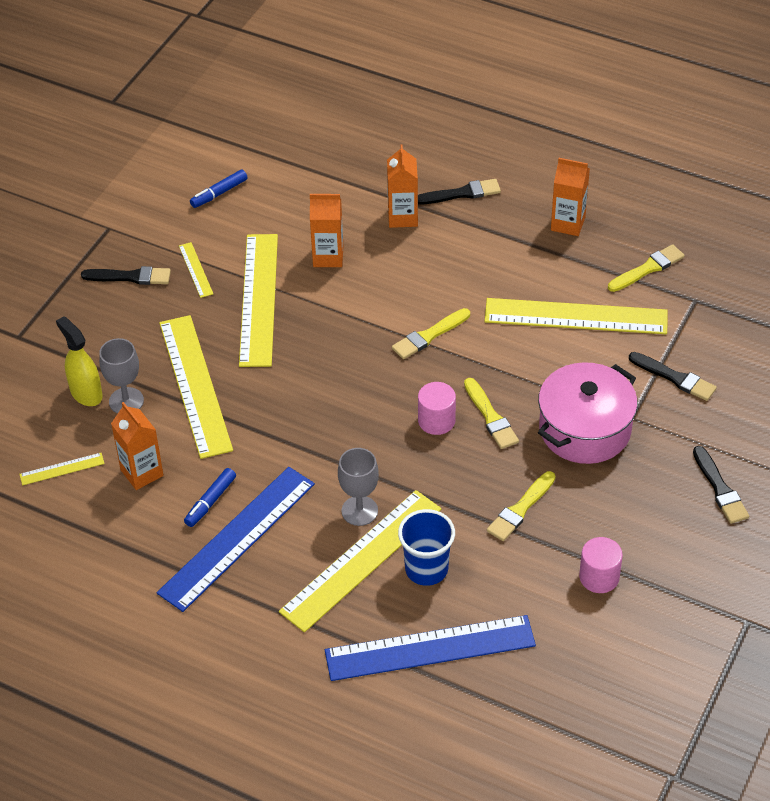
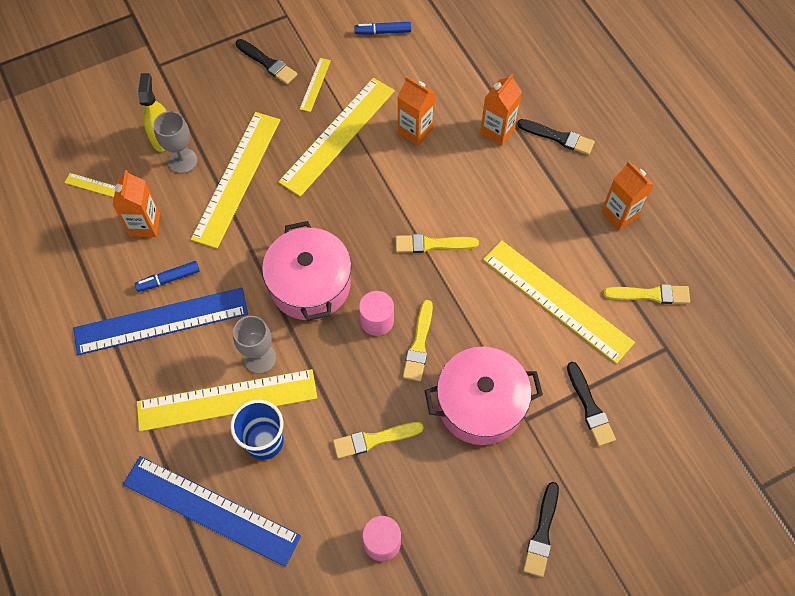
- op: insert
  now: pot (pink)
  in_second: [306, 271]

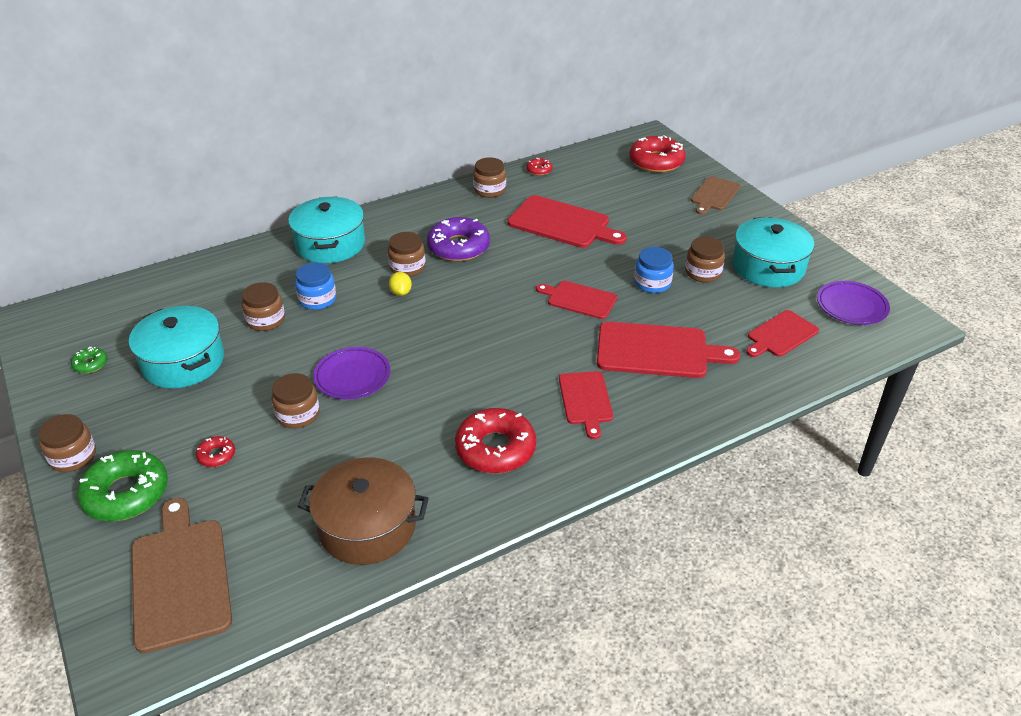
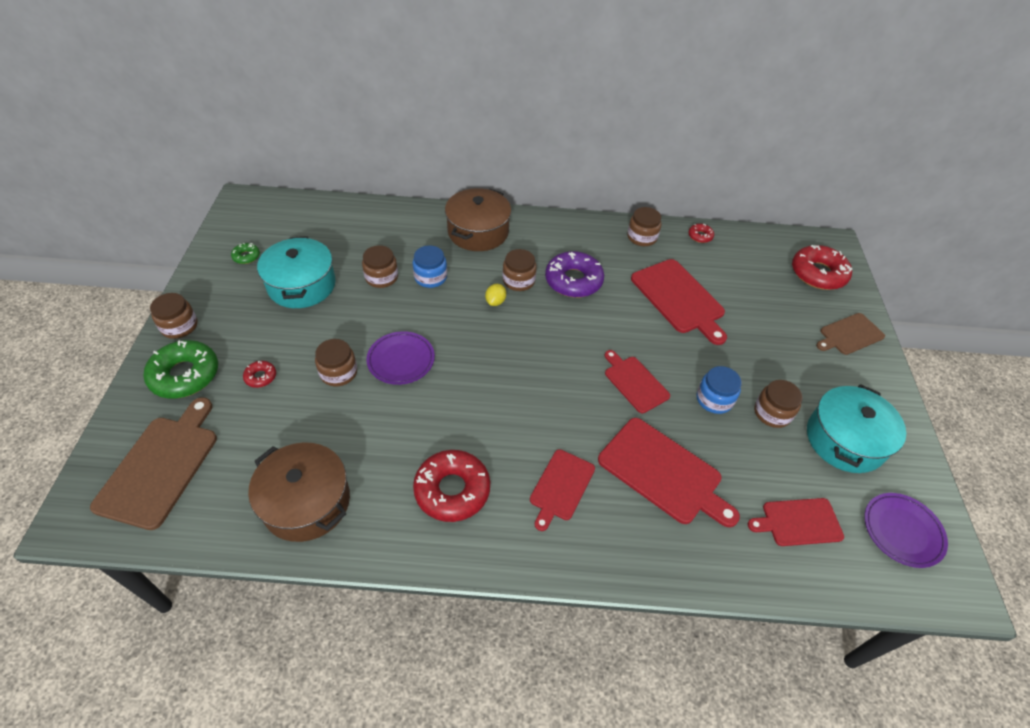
- op: recolor
  was: pot (turquoise)
  now: pot (brown)
  in_first: [326, 229]
  in_second: [478, 219]

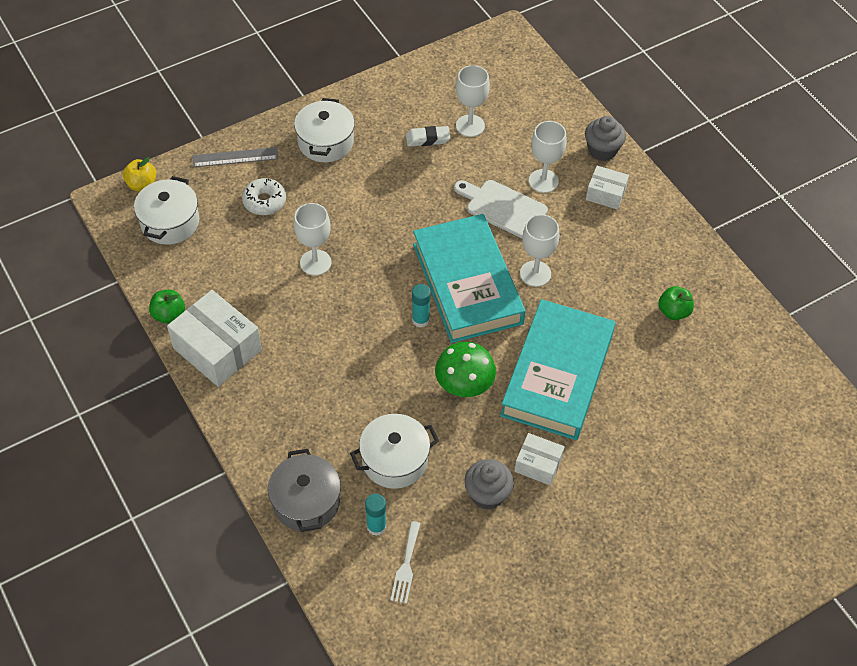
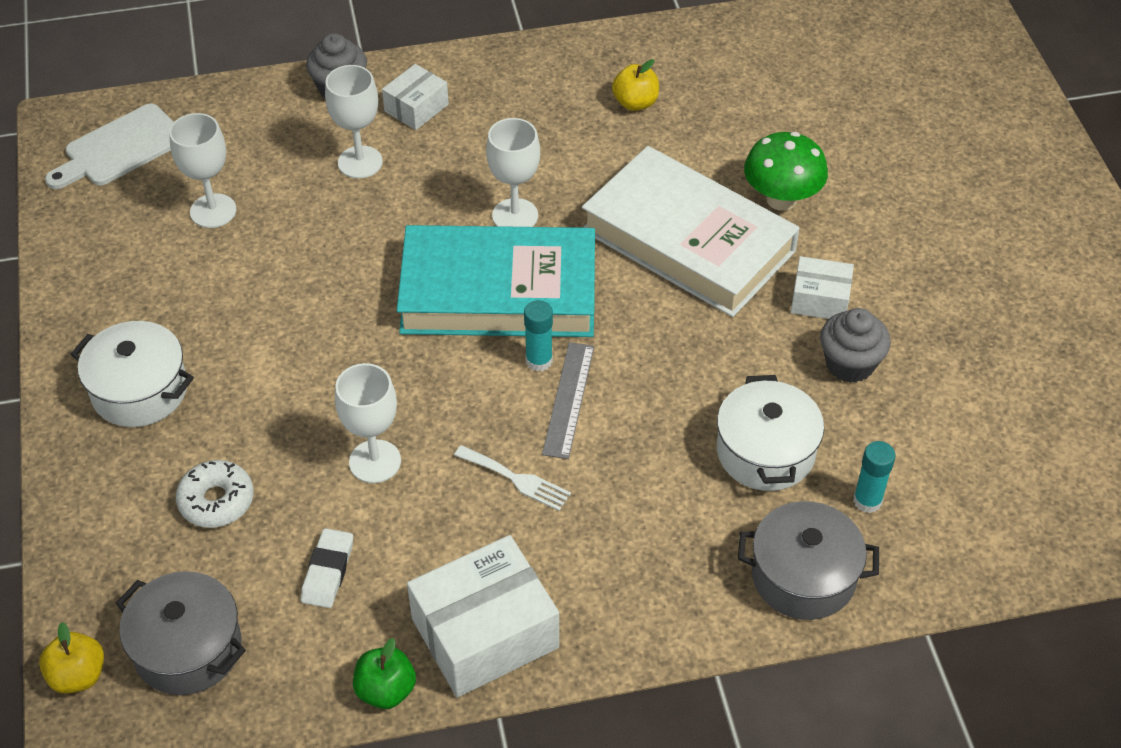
- op: recolor
  was: pot (white)
  now: pot (grey)
  in_first: [166, 210]
  in_second: [181, 633]
- op: move
  was: ruler (grey)
  in_first: [235, 157]
  in_second: [568, 400]
- op: move
  was: fork (white)
  in_first: [405, 562]
  in_second: [512, 478]
- op: move
  was: eraser (white)
  in_first: [428, 136]
  in_second: [327, 568]
- op: move
  was: mushroom (green)
  in_first: [465, 369]
  in_second: [786, 171]
- op: move
  was: cutting board (white)
  in_first: [501, 209]
  in_second: [109, 146]
- op: recolor
  was: book (turquoise)
  now: book (white)
  in_first: [557, 369]
  in_second: [691, 231]
- op: rotate
  was: box (white)
  in_first: [539, 459]
  in_second: [822, 287]
  clockwise: 60
- op: recolor
  was: apple (green)
  now: apple (yellow)
  in_first: [676, 303]
  in_second: [635, 85]

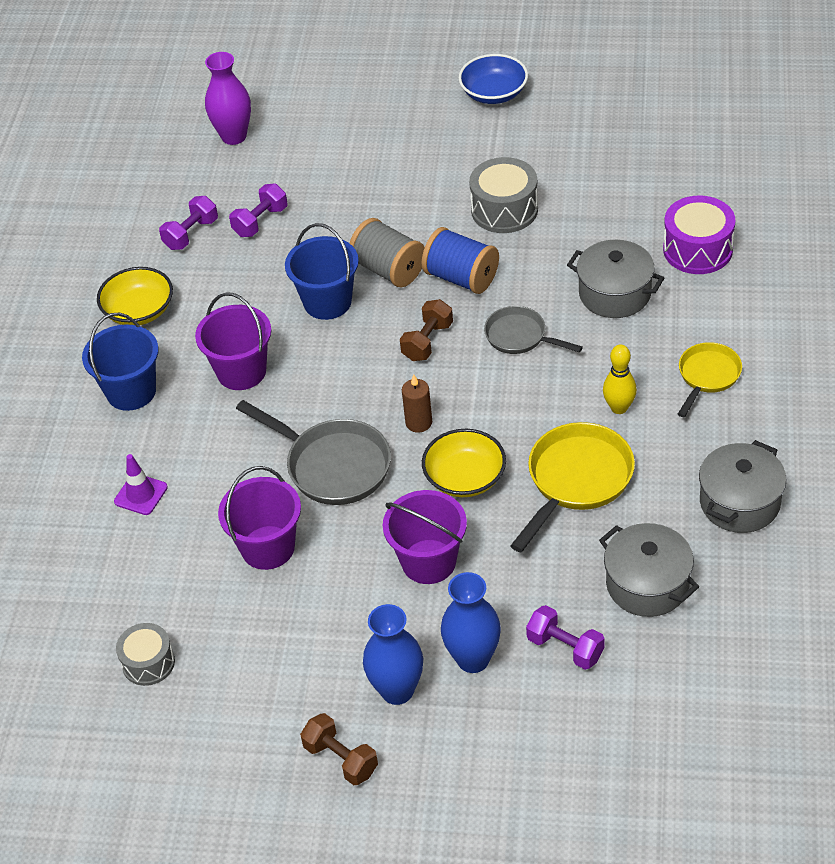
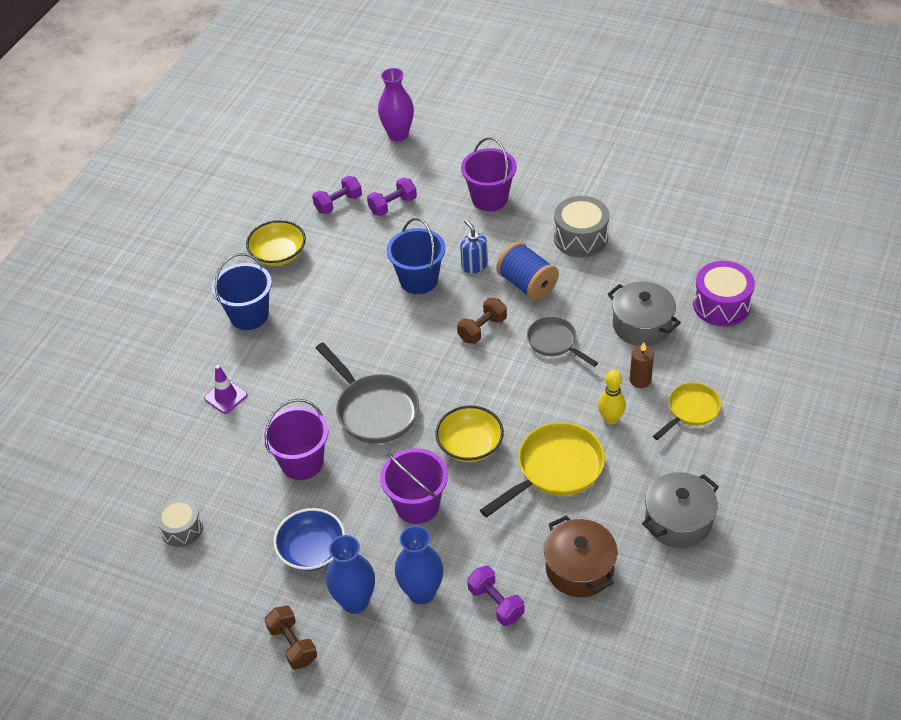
- op: move
  was: bucket (purple)
  in_first: [233, 341]
  in_second: [489, 174]
- op: replace
  was: spool (grey)
  now: soap dispenser (blue)
  in_first: [387, 253]
  in_second: [474, 246]
- op: move
  was: candle (brown)
  in_first: [417, 403]
  in_second: [642, 365]
- op: move
  was: bowl (blue)
  in_first: [493, 79]
  in_second: [309, 539]
- op: recolor
  was: pot (grey)
  now: pot (brown)
  in_first: [649, 570]
  in_second: [581, 556]

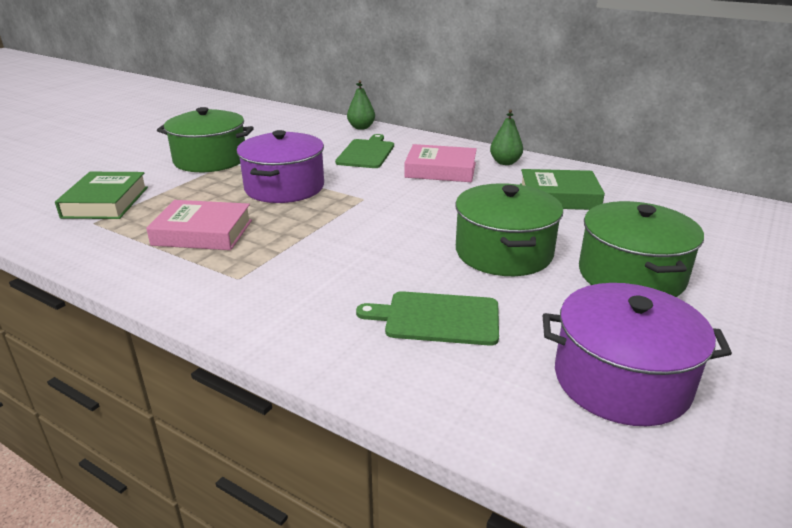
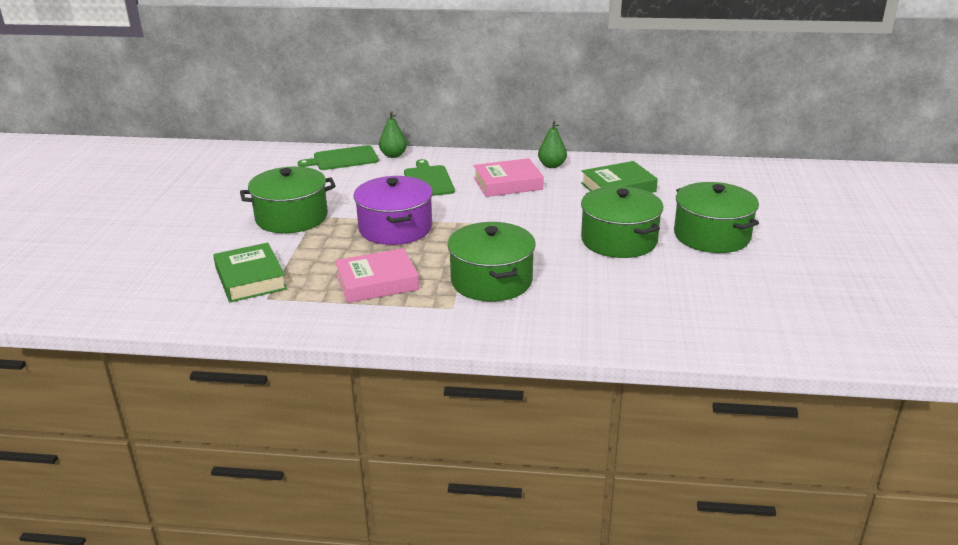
- op: move
  was: cutting board (green)
  in_first: [427, 318]
  in_second: [338, 157]
- op: delete
  was: pot (purple)
  in_first: [637, 354]
- op: insert
  now: pot (green)
  in_second: [491, 262]

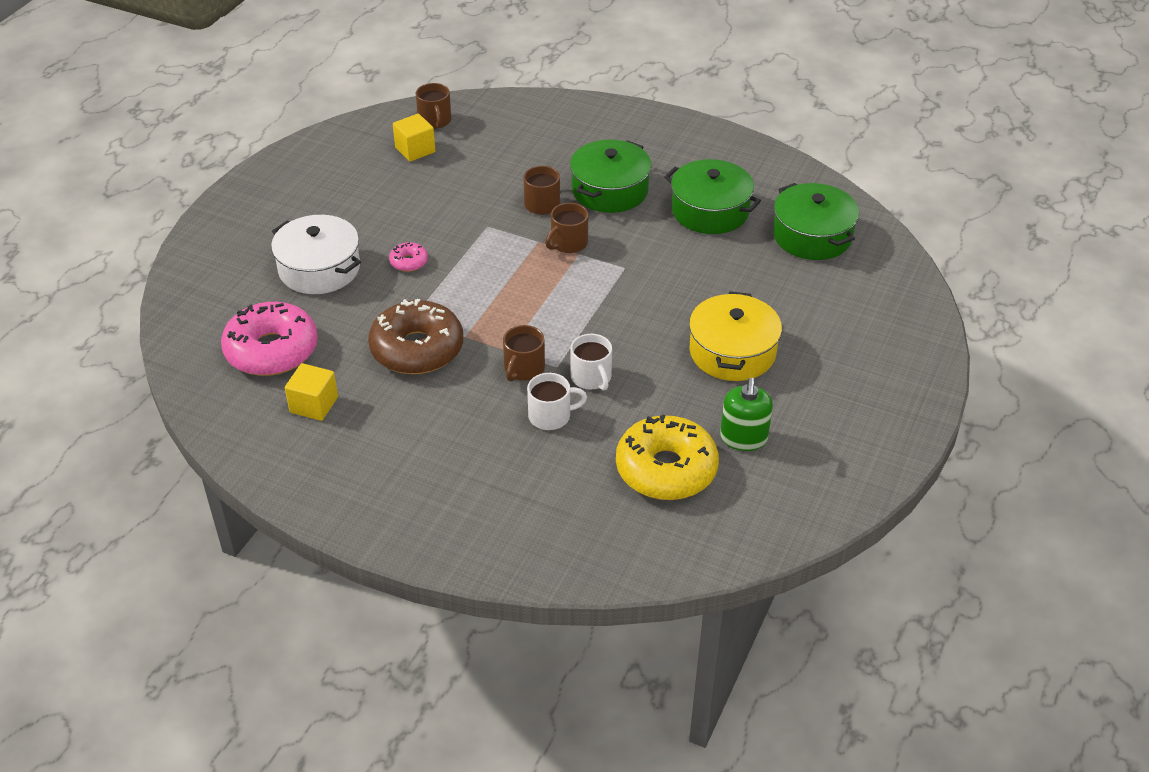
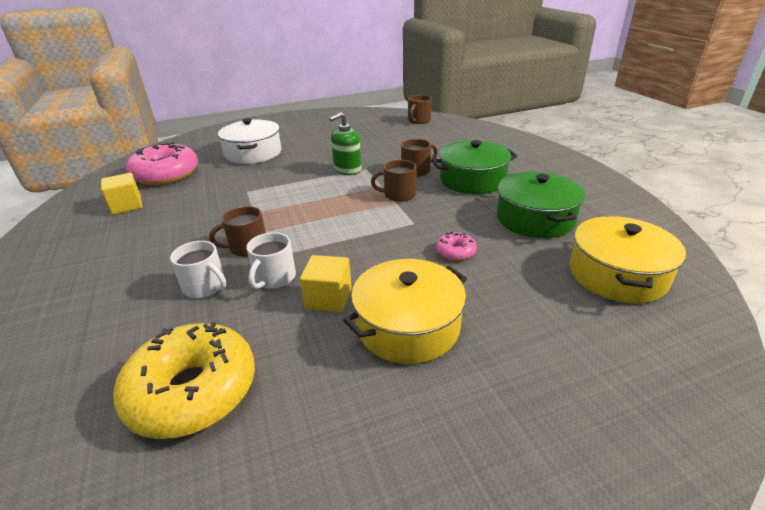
- op: delete
  was: donut (brown)
  in_first: [415, 336]
- op: move
  was: donut (pink)
  in_first: [408, 257]
  in_second: [456, 246]
- op: move
  was: cube (yellow)
  in_first: [414, 138]
  in_second: [326, 283]
- op: move
  was: soap dispenser (green)
  in_first: [746, 414]
  in_second: [345, 143]
- op: recolor
  was: pot (green)
  now: pot (yellow)
  in_first: [816, 221]
  in_second: [628, 260]

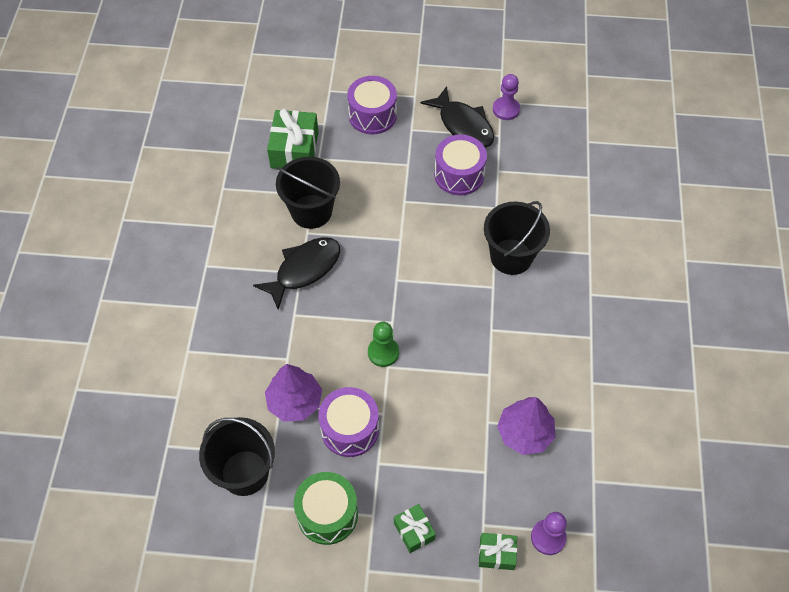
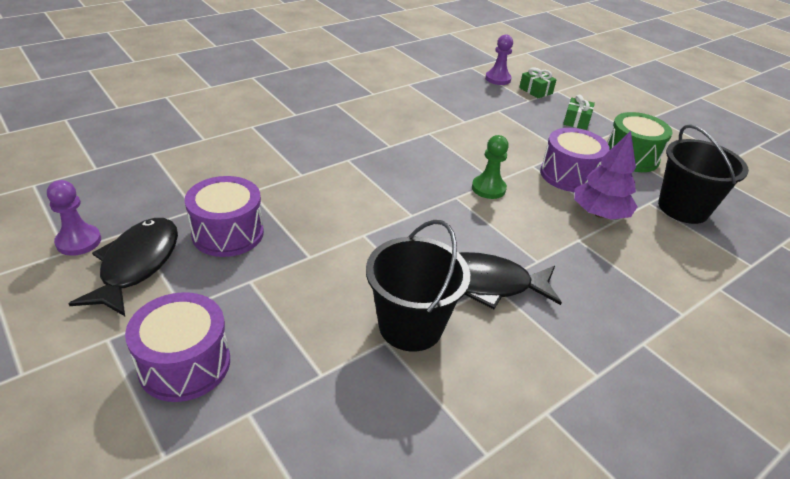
- op: delete
  was: gift (green)
  in_first: [293, 139]
- op: delete
  was: bucket (black)
  in_first: [517, 238]
- op: delete
  was: tree (purple)
  in_first: [526, 426]

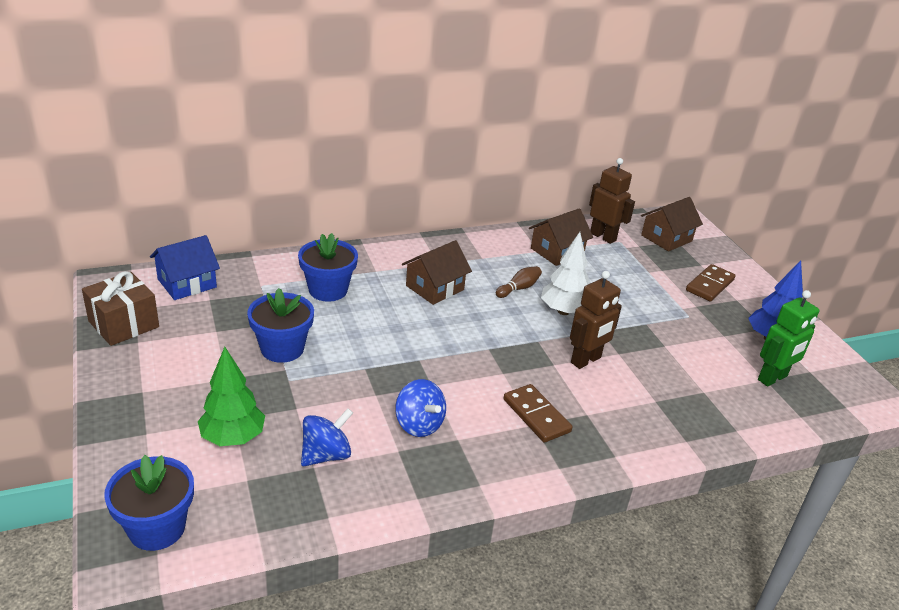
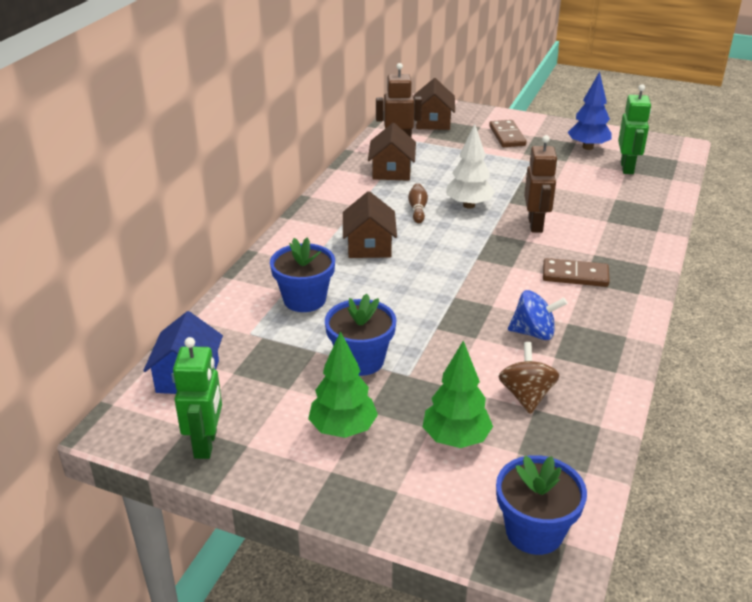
- op: replace
  was: gift (brown)
  now: robot (green)
  in_first: [120, 308]
  in_second: [197, 398]
- op: recolor
  was: spinning top (blue)
  now: spinning top (brown)
  in_first: [327, 437]
  in_second: [529, 378]
- op: insert
  now: tree (green)
  in_second: [343, 384]

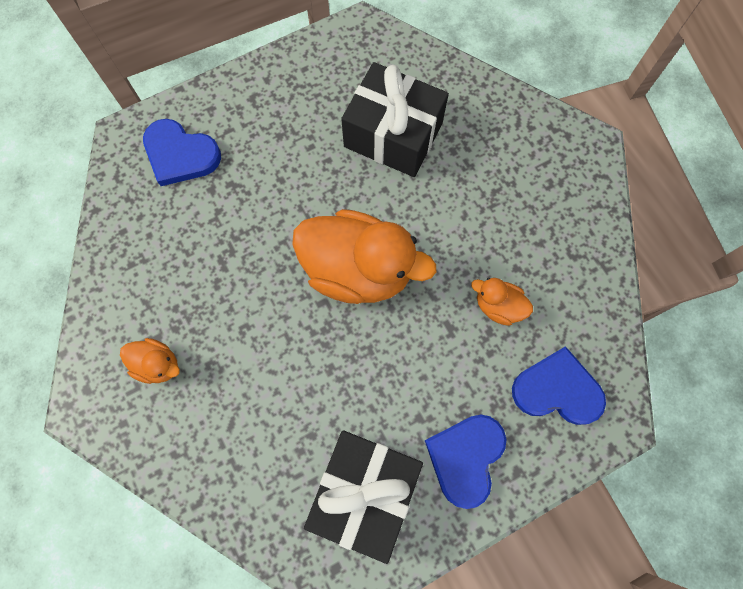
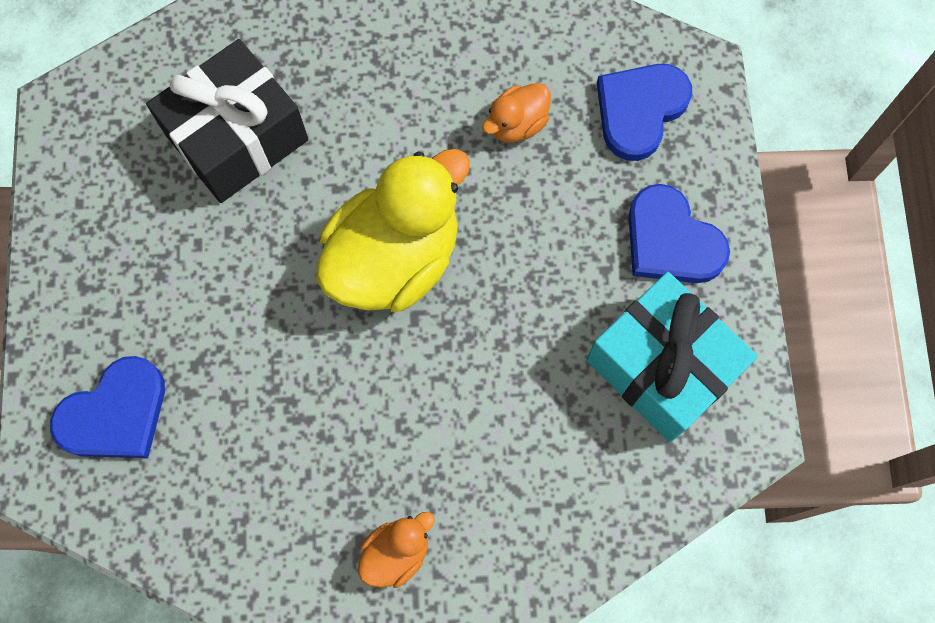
- op: recolor
  was: duck (orange)
  now: duck (yellow)
  in_first: [364, 256]
  in_second: [393, 230]
- op: recolor
  was: gift (black)
  now: gift (turquoise)
  in_first: [363, 497]
  in_second: [672, 357]

